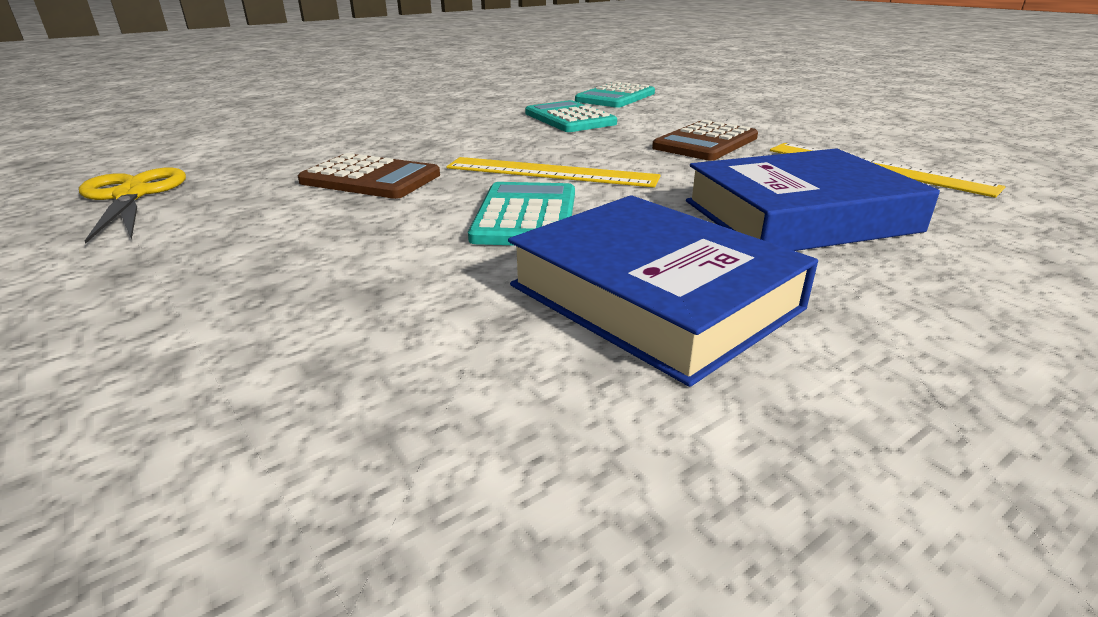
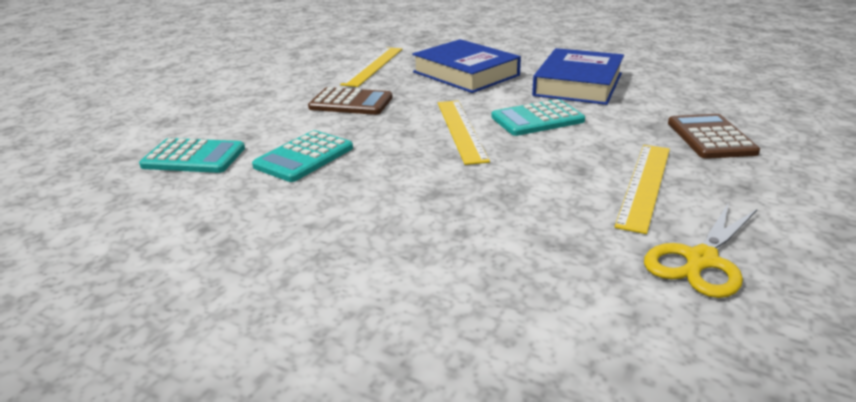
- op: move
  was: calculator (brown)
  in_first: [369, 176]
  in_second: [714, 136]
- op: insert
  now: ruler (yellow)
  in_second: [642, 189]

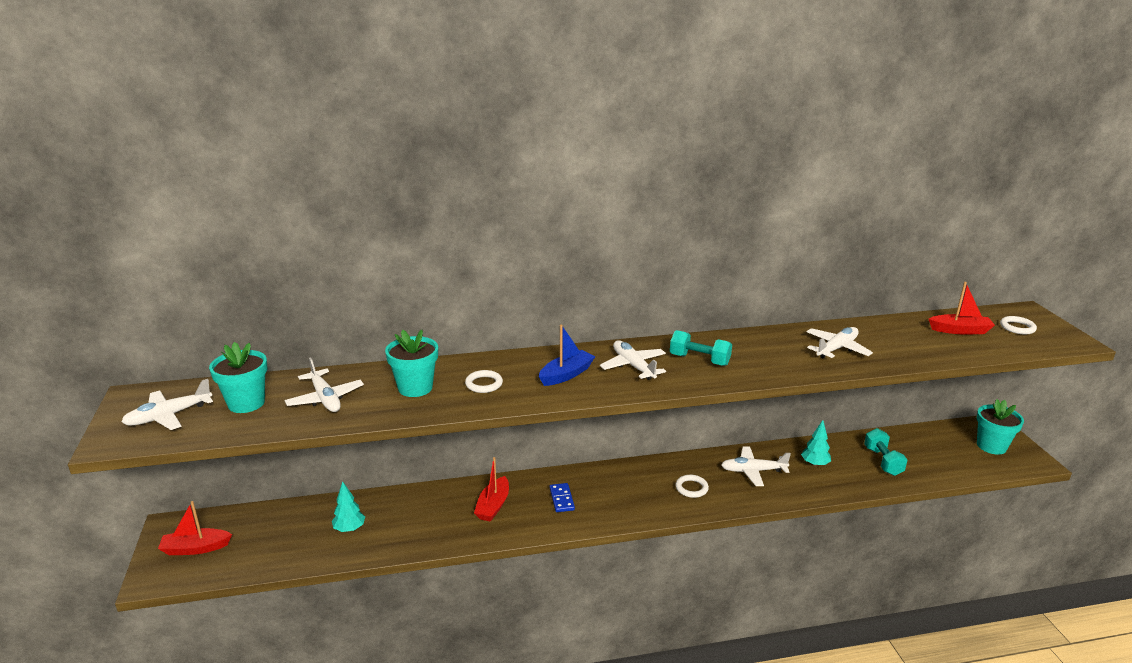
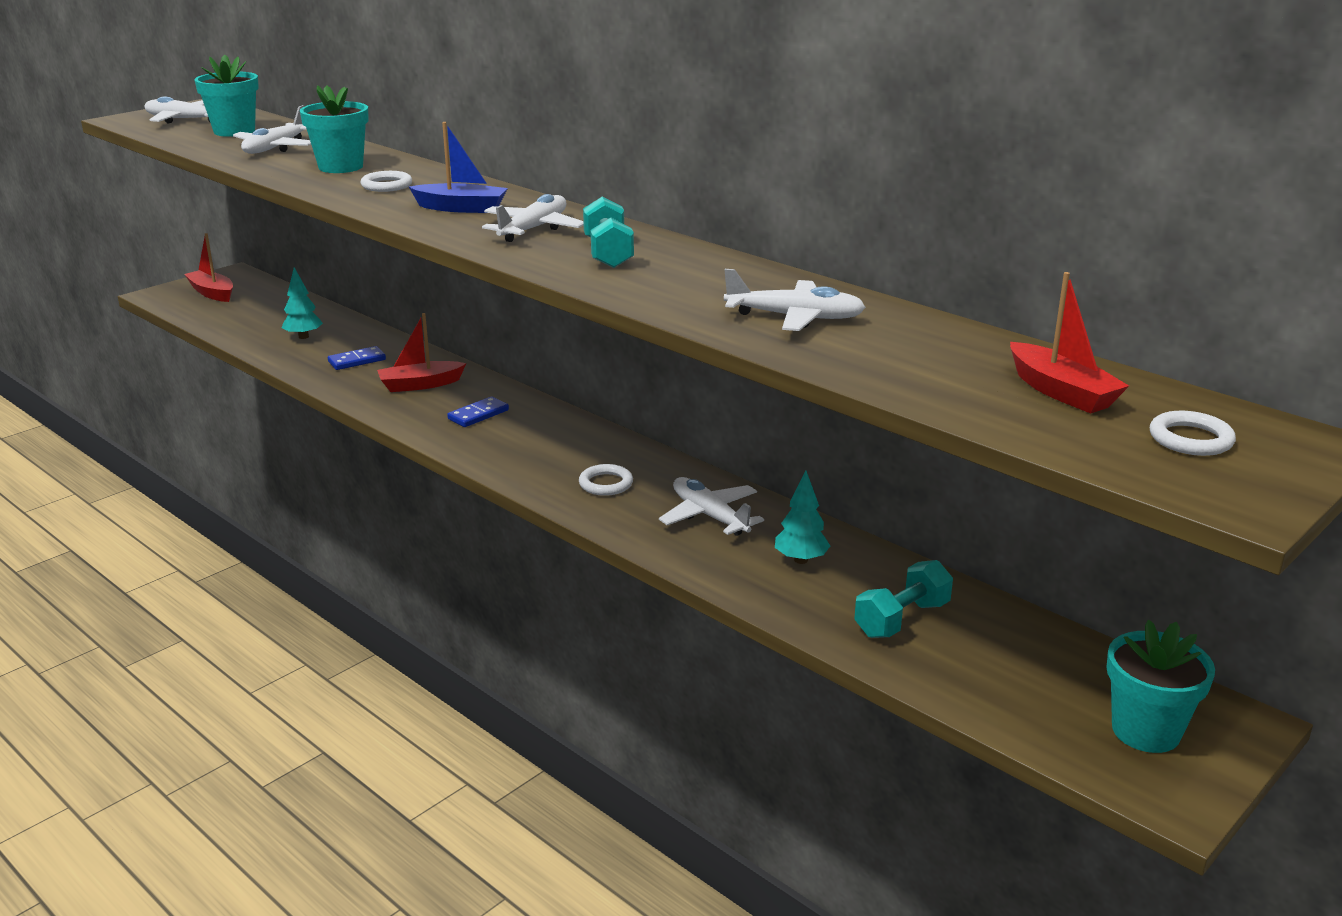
- op: insert
  now: domino (blue)
  in_second: [357, 358]

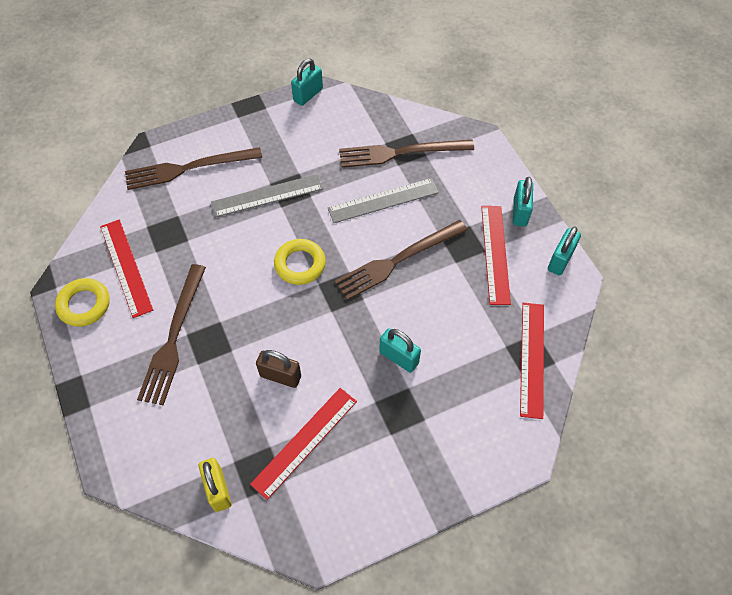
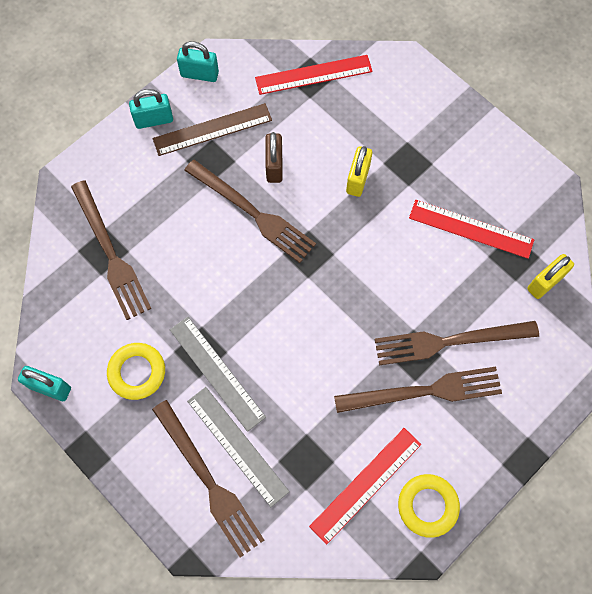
- op: move
  was: padlock (brown)
  in_first: [278, 369]
  in_second: [274, 157]
- op: move
  was: ring (yellow)
  in_first: [300, 262]
  in_second: [136, 371]
- op: move
  was: ruler (grey)
  in_first: [383, 200]
  in_second: [238, 447]
- op: recolor
  was: padlock (turquoise)
  now: padlock (yellow)
  in_first: [400, 350]
  in_second: [359, 171]
- op: recolor
  was: ruler (red)
  now: ruler (brown)
  in_first: [496, 255]
  in_second: [212, 129]
- op: insert
  now: fork (brown)
  in_second: [457, 343]

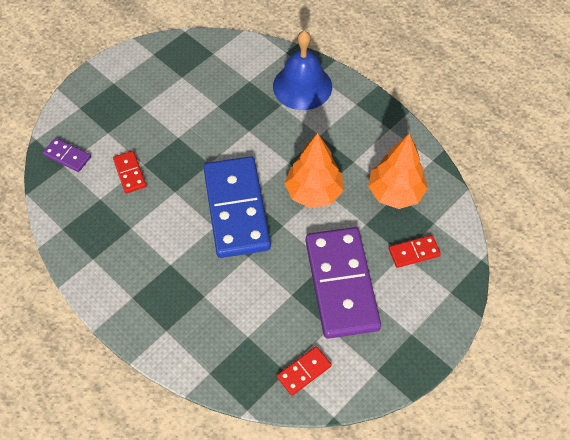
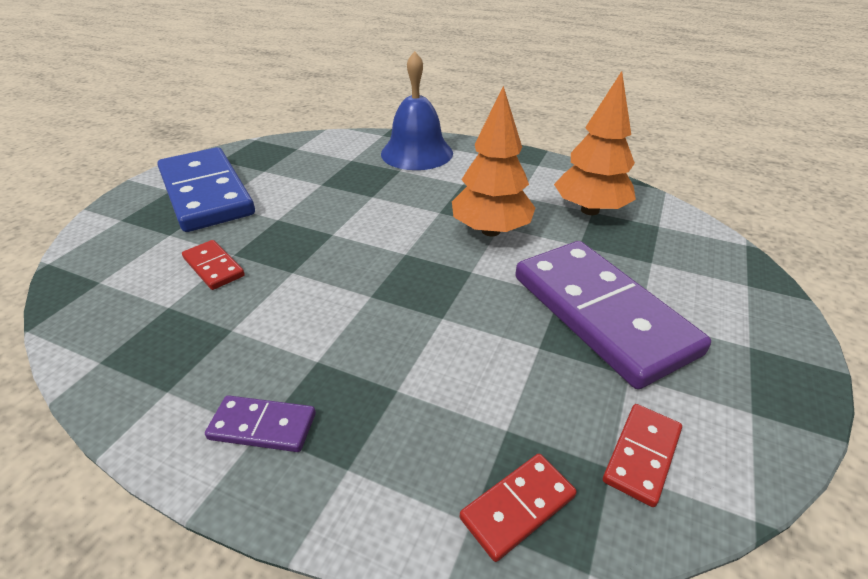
- op: move
  was: domino (purple)
  in_first: [67, 155]
  in_second: [260, 423]
- op: move
  was: domino (blue)
  in_first: [237, 207]
  in_second: [206, 189]
- op: move
  was: domino (red)
  in_first: [415, 251]
  in_second: [518, 508]

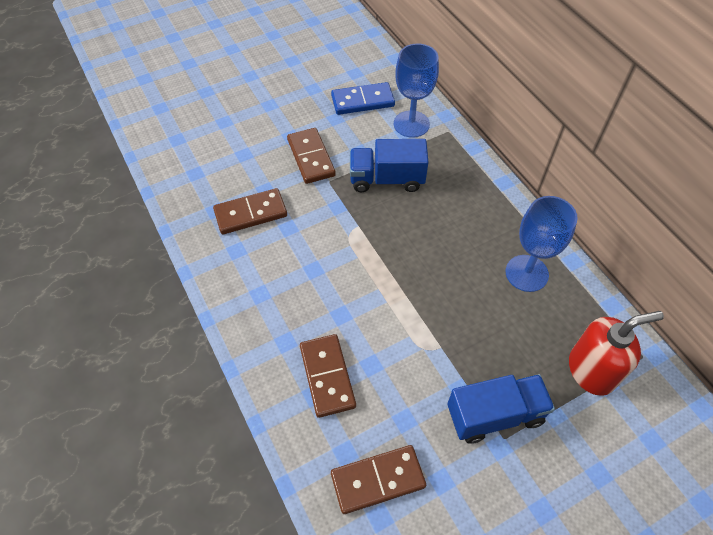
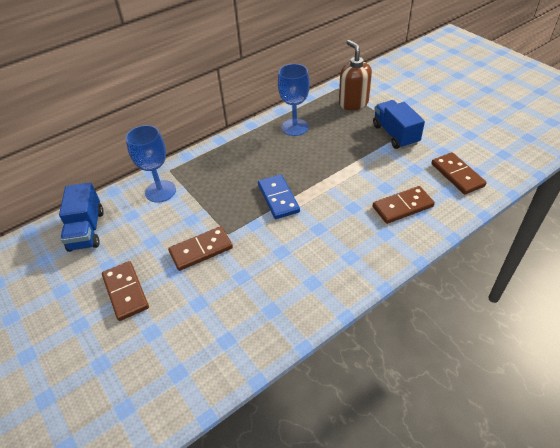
- op: move
  was: domino (brown)
  in_first: [250, 211]
  in_second: [125, 291]
- op: move
  was: domino (blue)
  in_first: [363, 98]
  in_second: [279, 196]
- op: move
  was: truck (blue)
  in_first: [389, 166]
  in_second: [81, 217]
- op: recolor
  was: soap dispenser (red)
  now: soap dispenser (brown)
  in_first: [616, 353]
  in_second: [355, 75]

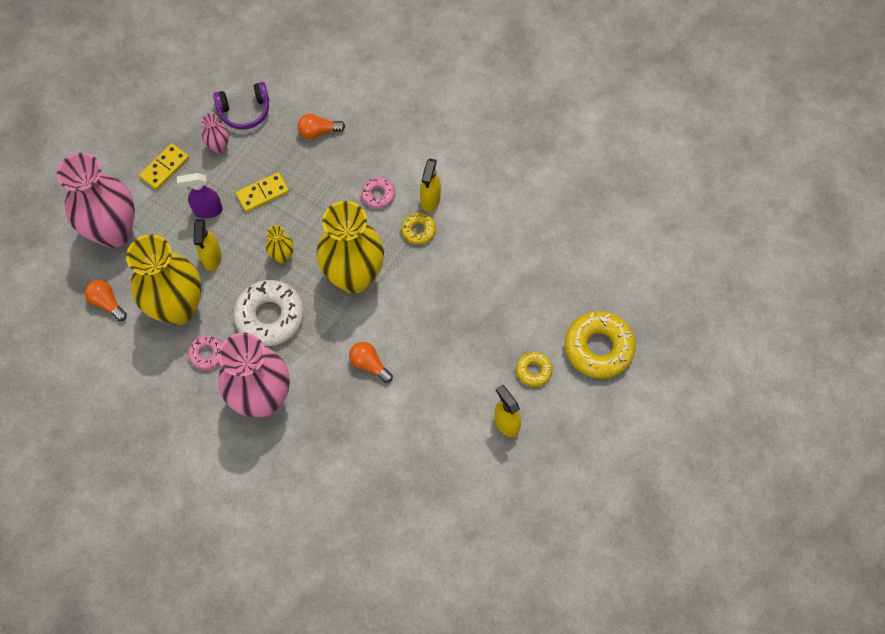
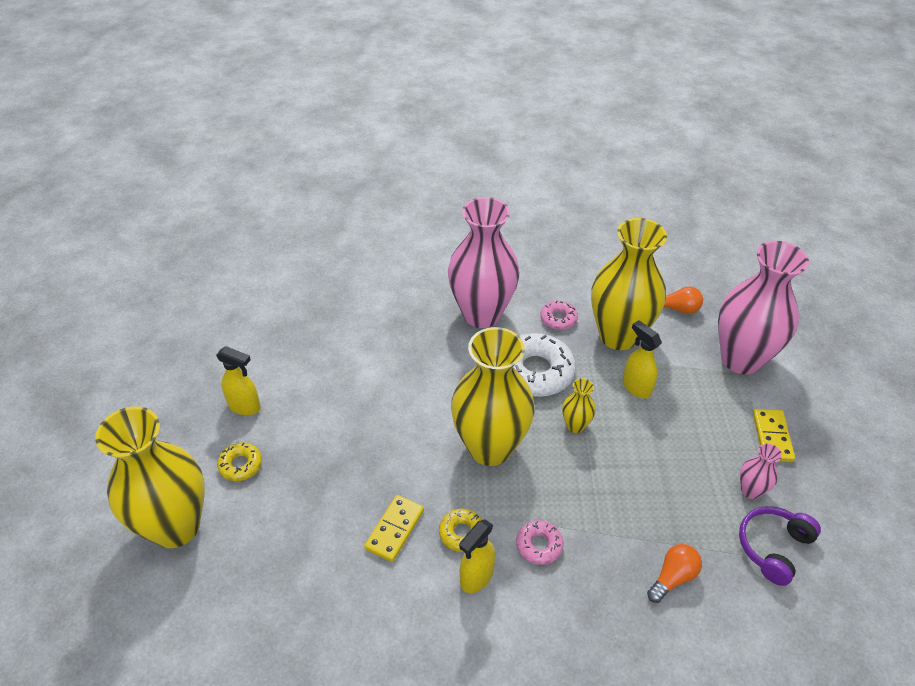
- op: delete
  was: spray bottle (purple)
  in_first: [200, 196]
- op: move
  was: domino (yellow)
  in_first: [262, 192]
  in_second: [394, 528]
- op: delete
  was: light bulb (orange)
  in_first: [371, 362]
- op: rotate
  was: spray bottle (yellow)
  in_first: [430, 185]
  in_second: [477, 556]
  clockwise: -120
- op: replace
  was: donut (yellow)
  now: vase (yellow)
  in_first: [600, 344]
  in_second: [150, 477]

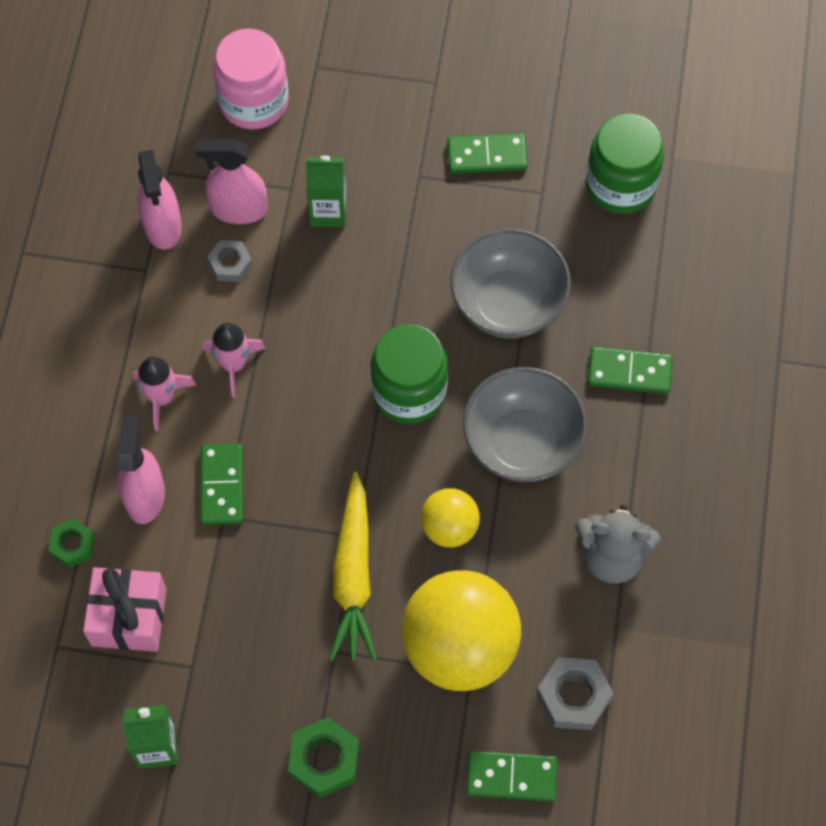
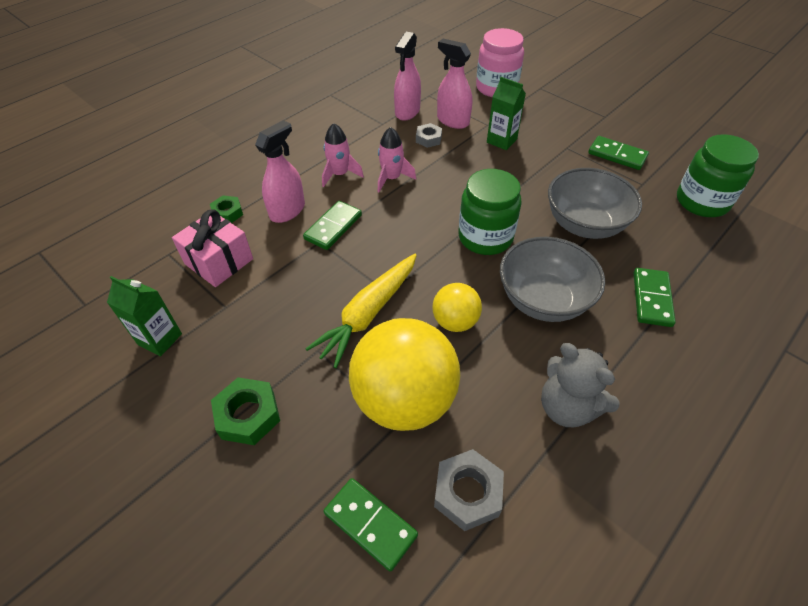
- op: rotate
  was: domino (green)
  in_first: [630, 370]
  in_second: [655, 297]
  clockwise: 60

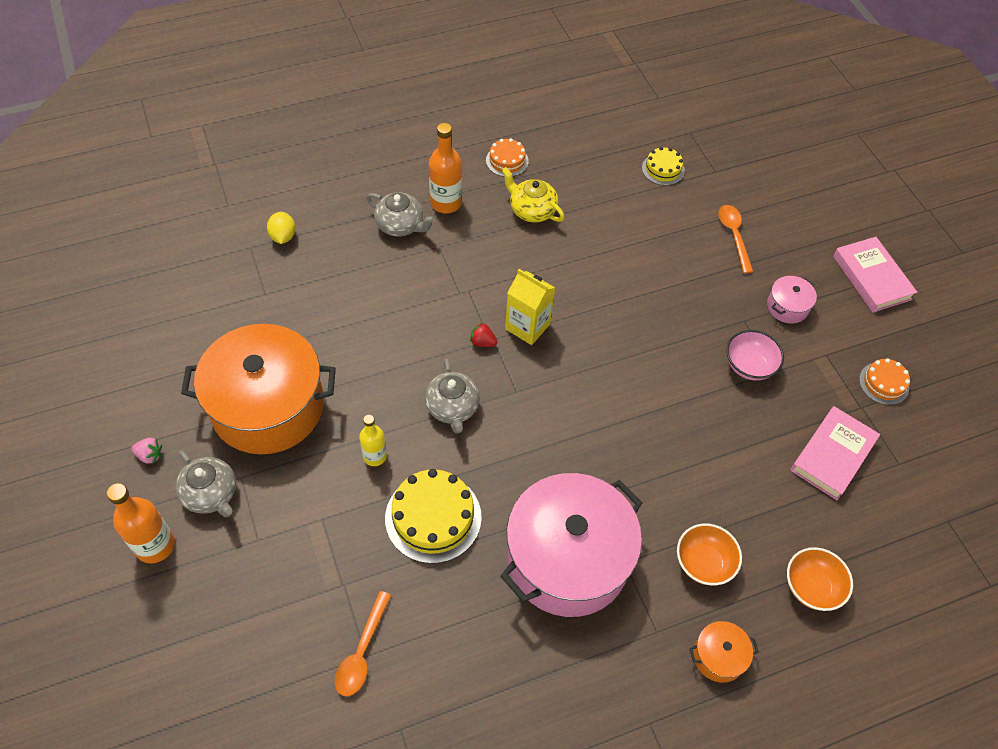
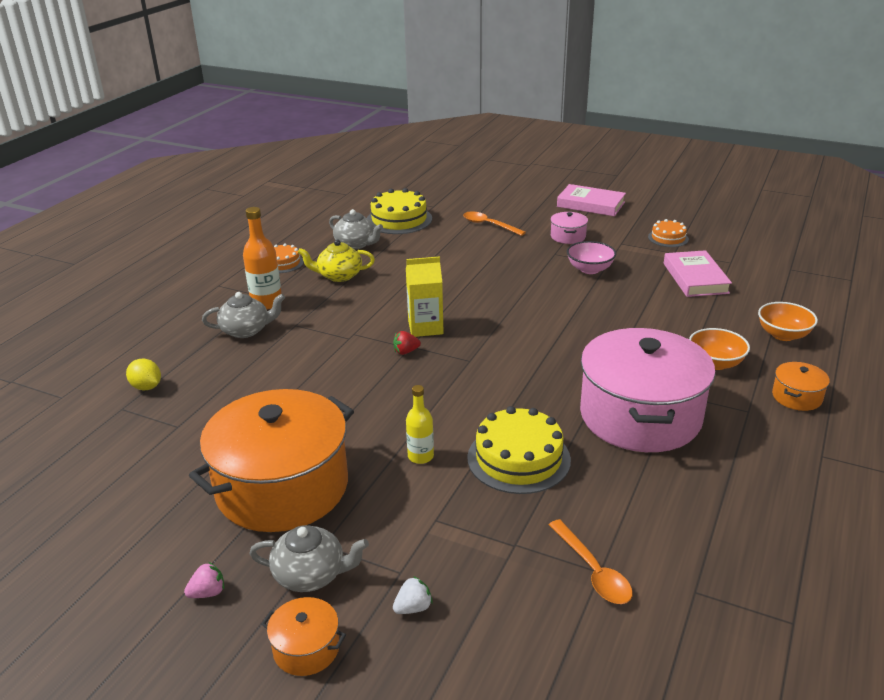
- op: replace
  was: bottle (orange)
  now: pot (orange)
  in_first: [141, 523]
  in_second: [303, 636]
- op: move
  was: teapot (grey)
  in_first: [452, 396]
  in_second: [356, 229]
- op: resize
  was: cake (yellow)
  in_first: [663, 166]
  in_second: [399, 211]
  ratio: 1.77
- op: insert
  now: strawberry (white)
  in_second: [413, 595]

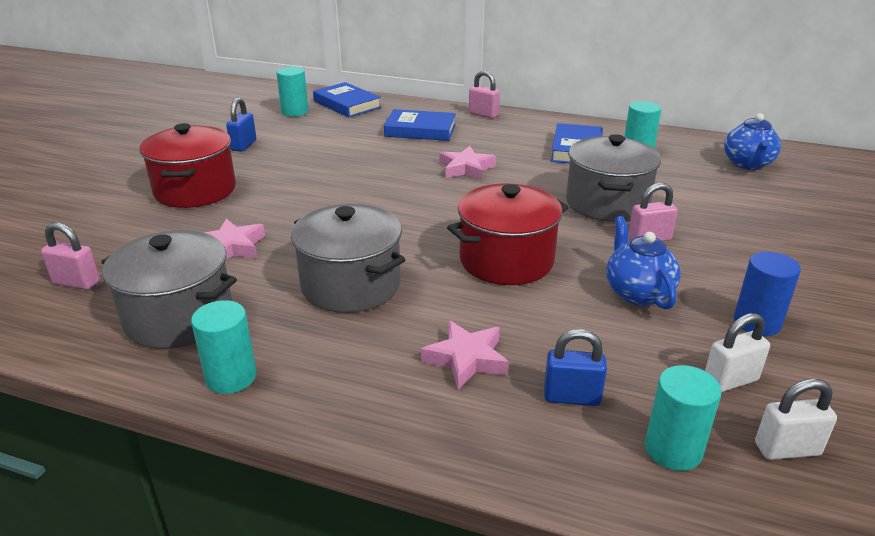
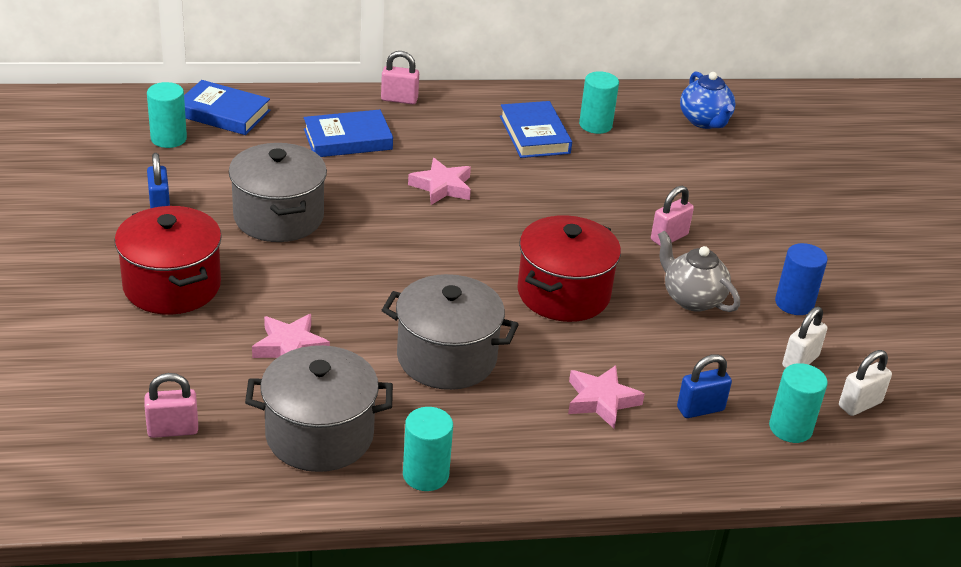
- op: move
  was: pot (grey)
  in_first: [613, 178]
  in_second: [278, 192]
- op: recolor
  was: teapot (blue)
  now: teapot (grey)
  in_first: [643, 263]
  in_second: [699, 271]

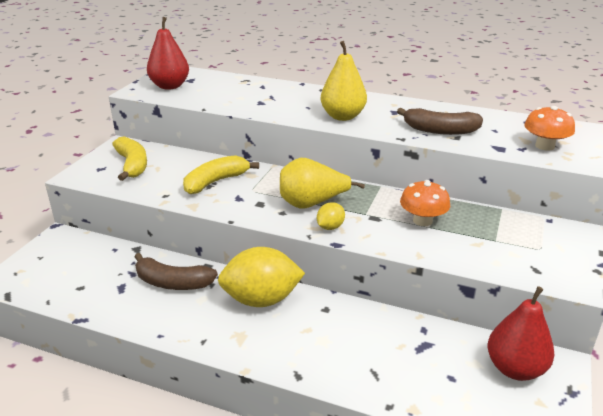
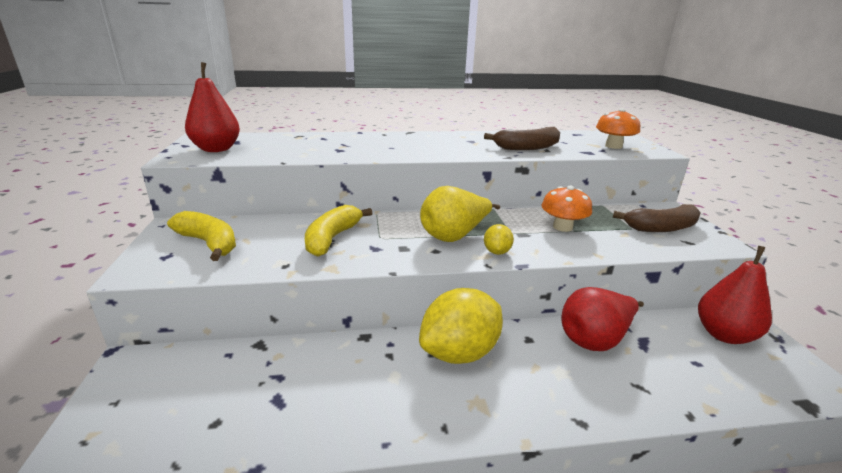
- op: move
  was: banana (brown)
  in_first: [176, 271]
  in_second: [657, 218]
- op: delete
  was: pear (yellow)
  in_first: [343, 81]
- op: insert
  now: pear (red)
  in_second: [602, 319]

